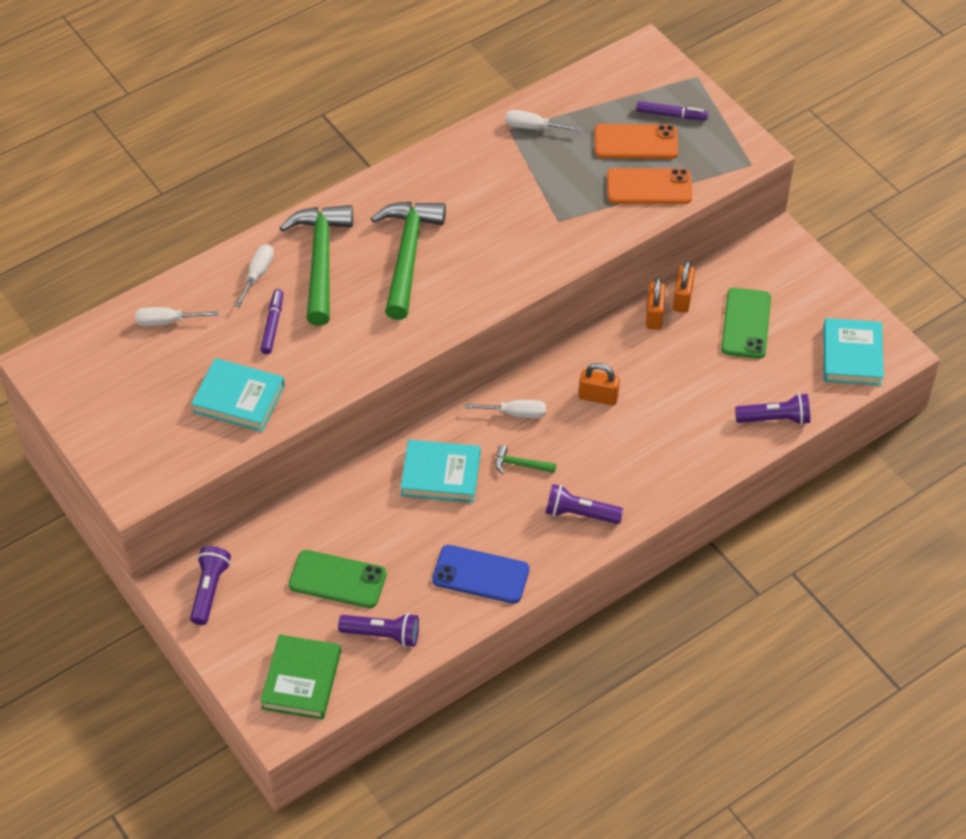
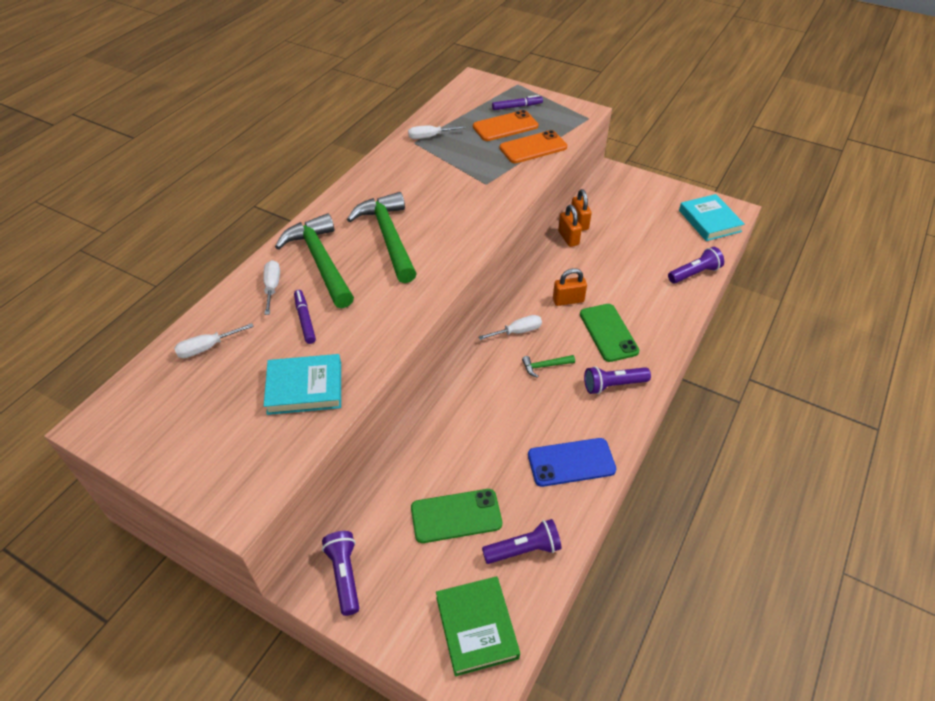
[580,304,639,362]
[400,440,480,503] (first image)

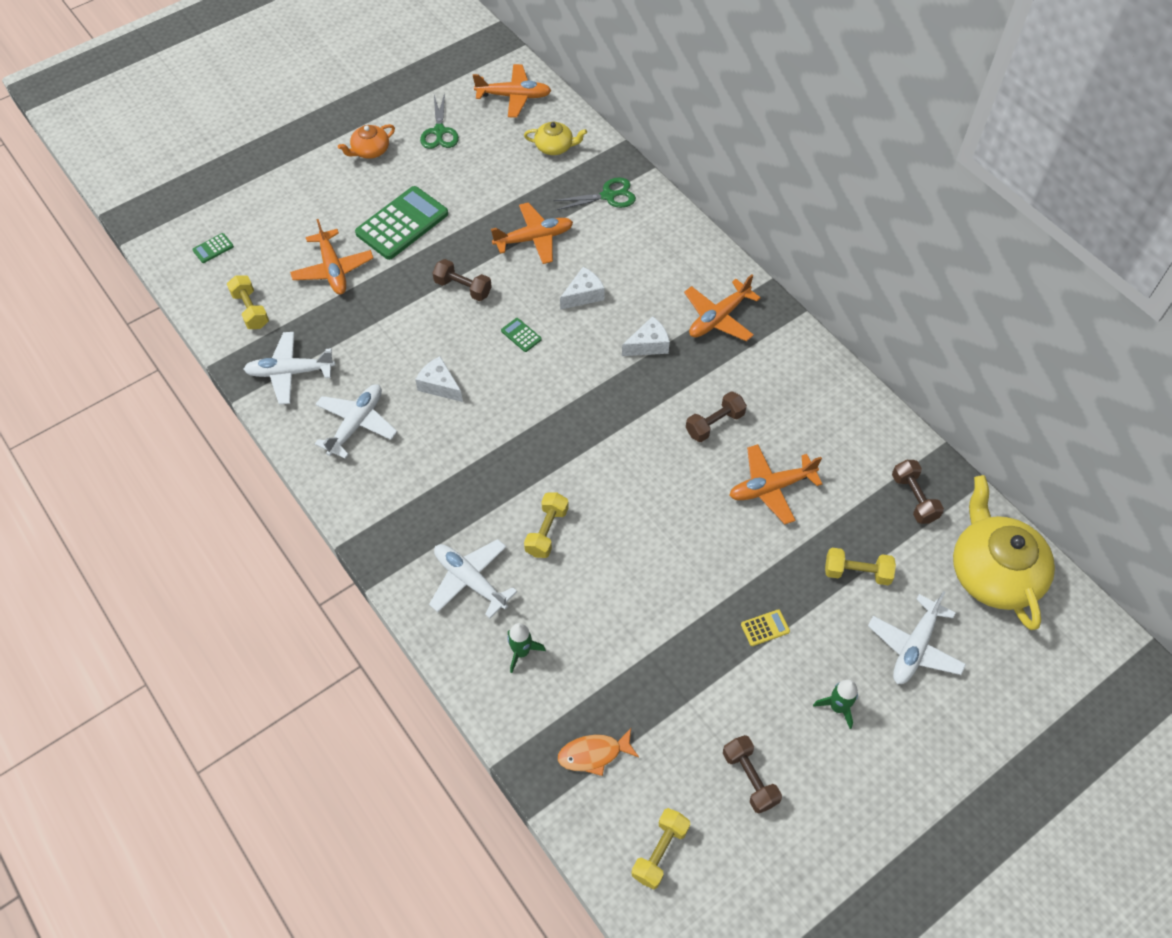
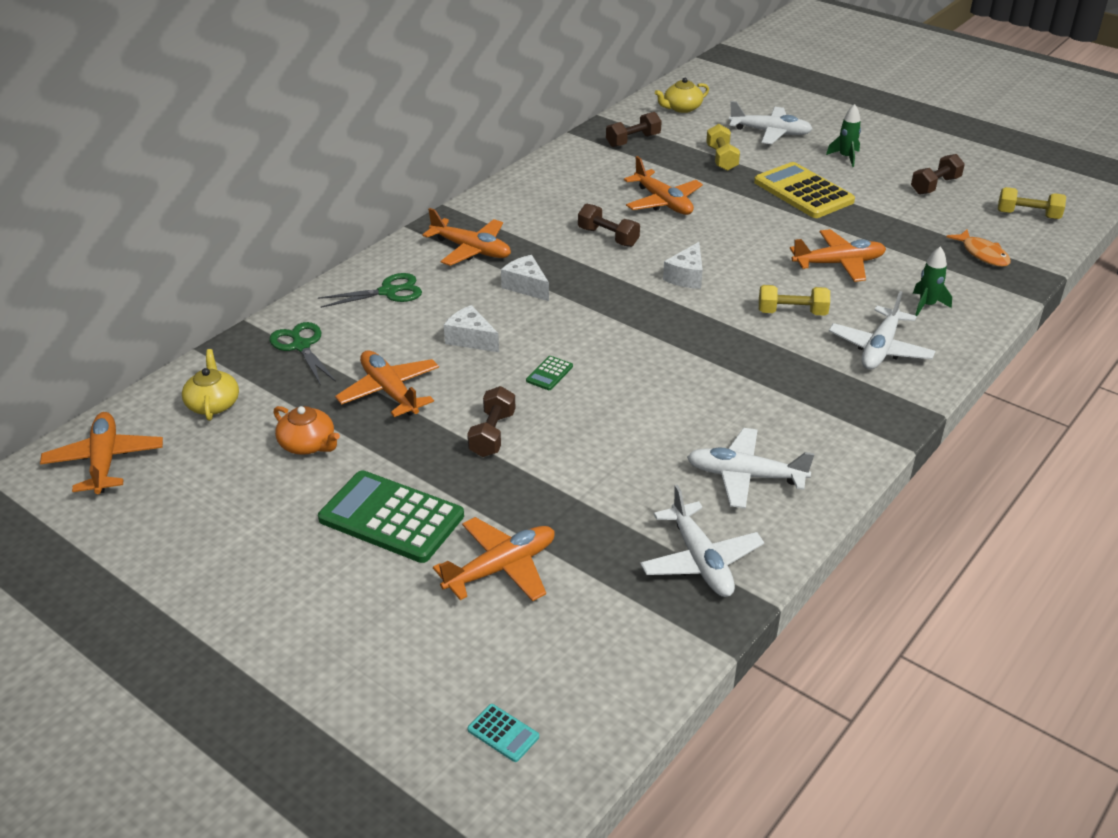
[318,273,422,308]
[273,406,340,455]
[468,704,539,762]
[227,275,269,329] (first image)
[663,242,703,289]
[655,78,709,113]
[754,162,855,218]
[790,229,886,282]

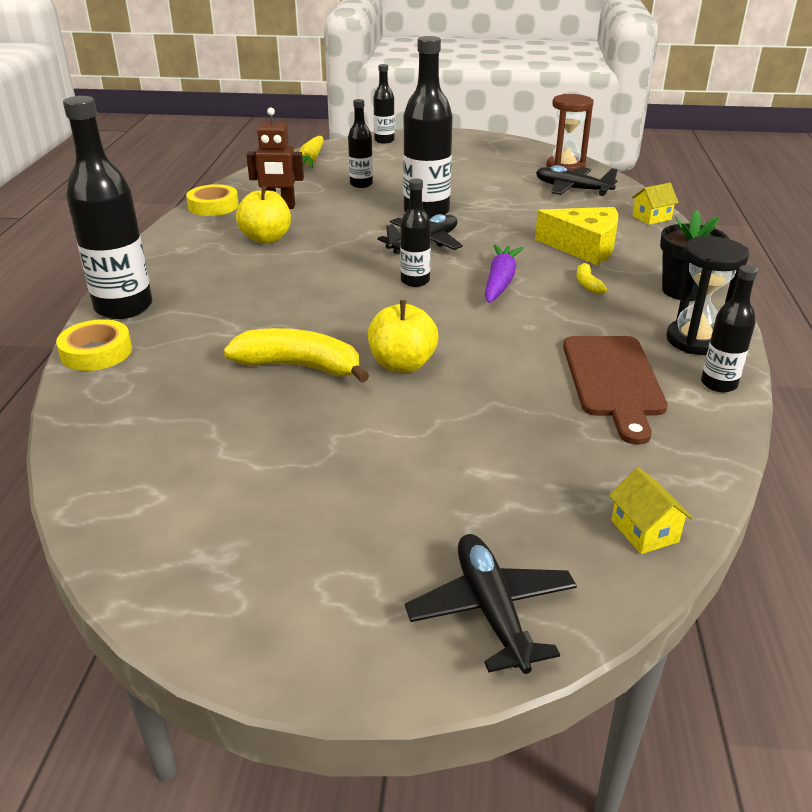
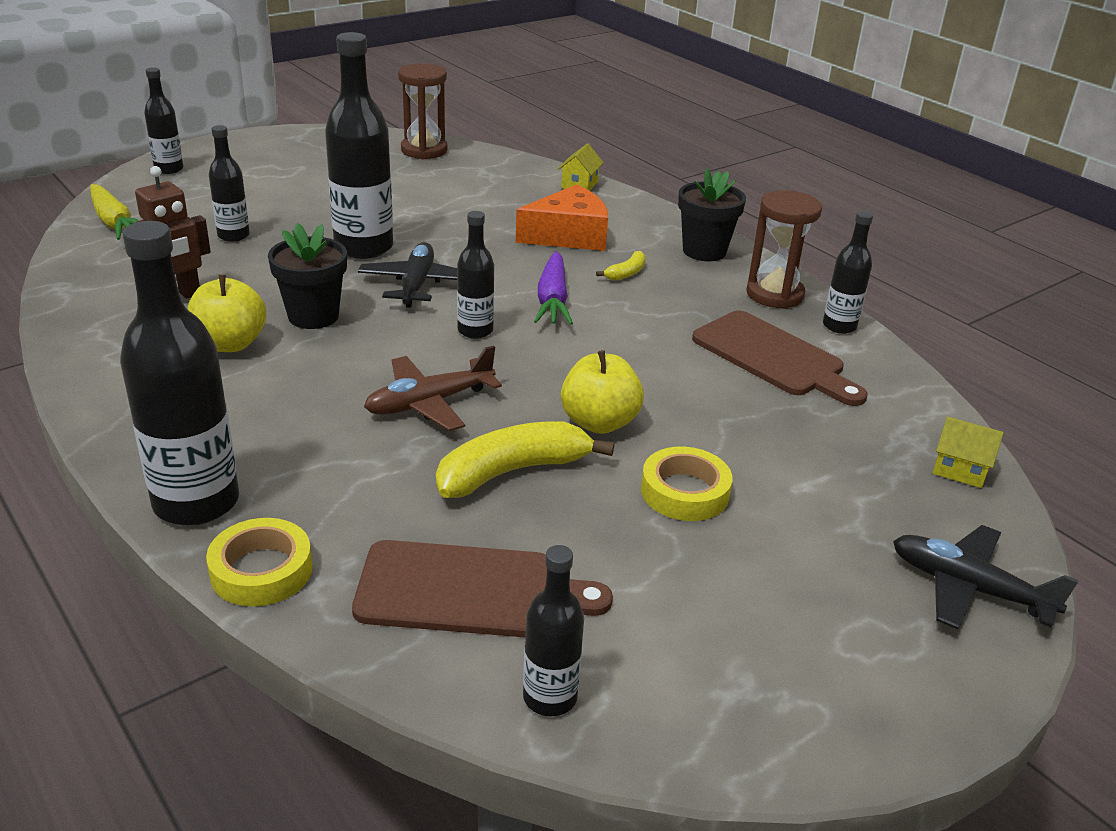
[536,165,618,196] (first image)
[641,447,732,521]
[516,184,608,251]
[746,190,822,309]
[534,251,573,325]
[596,251,646,281]
[268,223,347,329]
[364,345,502,431]
[352,540,613,637]
[523,545,584,716]

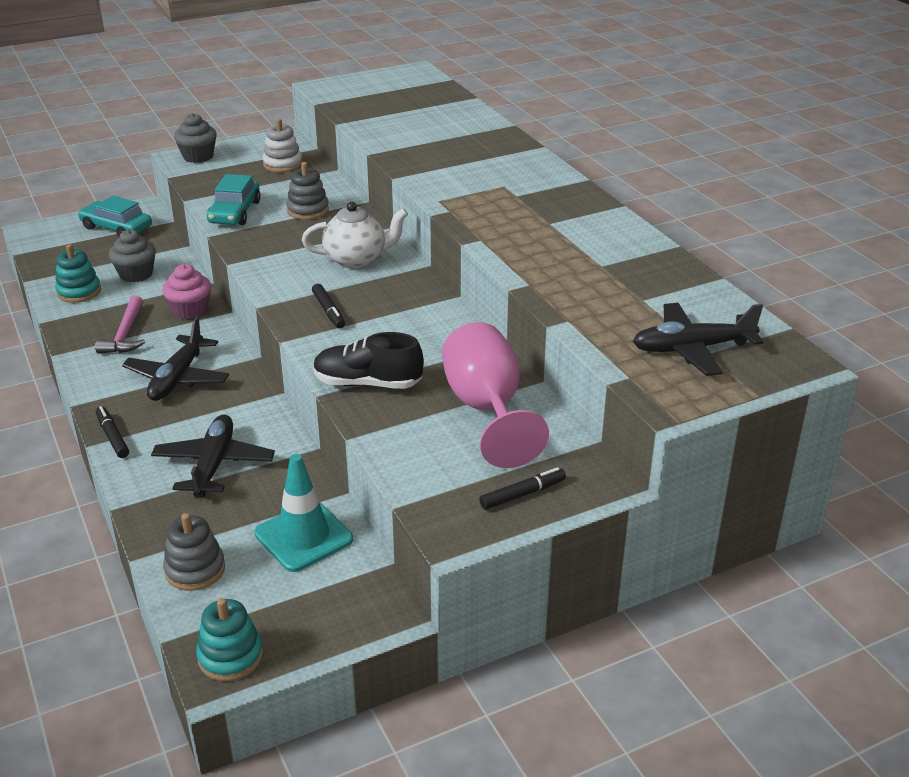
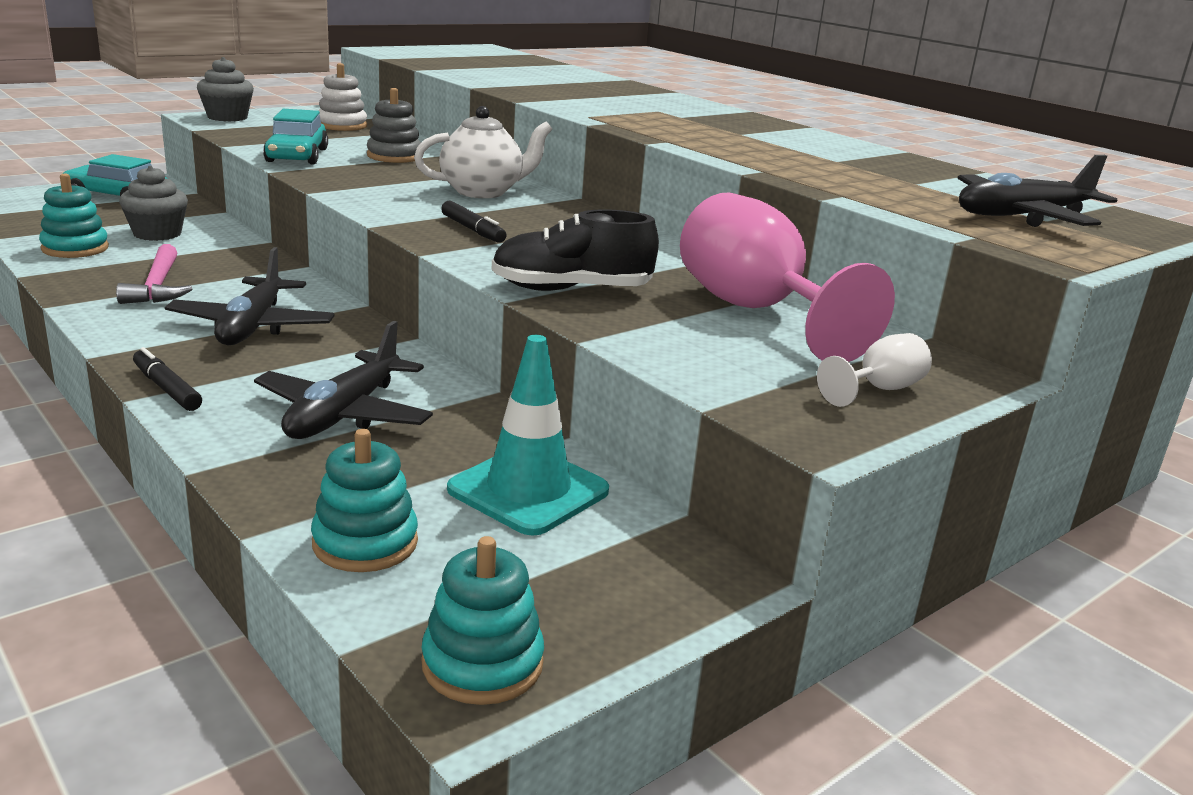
[162,264,211,319] (first image)
[254,321,433,439]
[817,333,932,407]
[311,429,418,572]

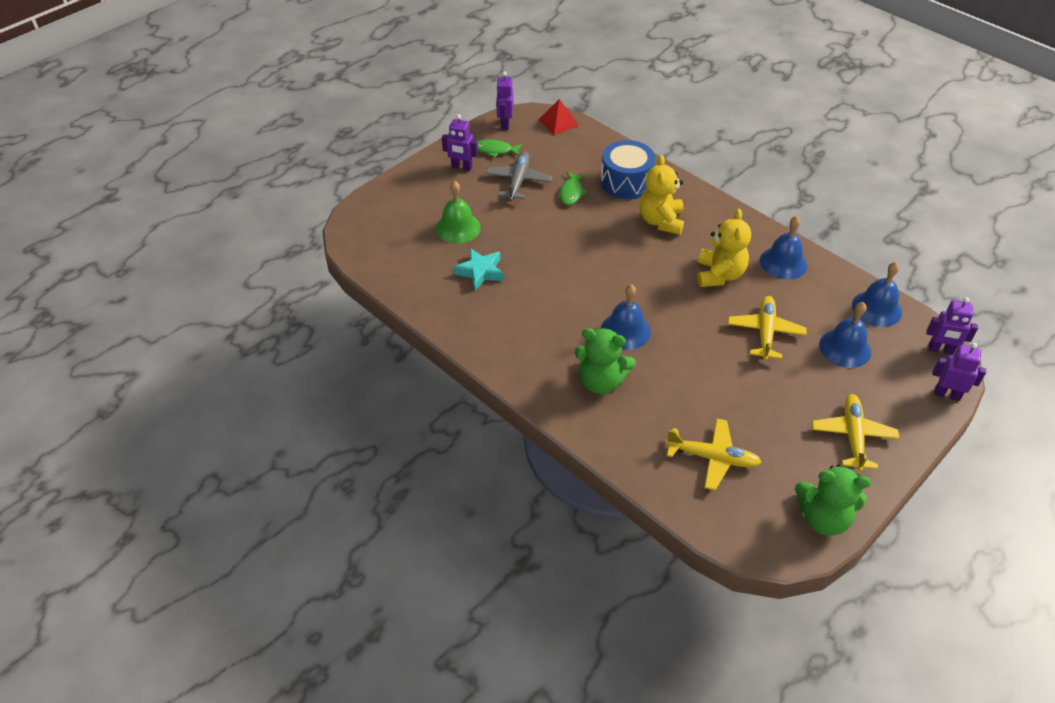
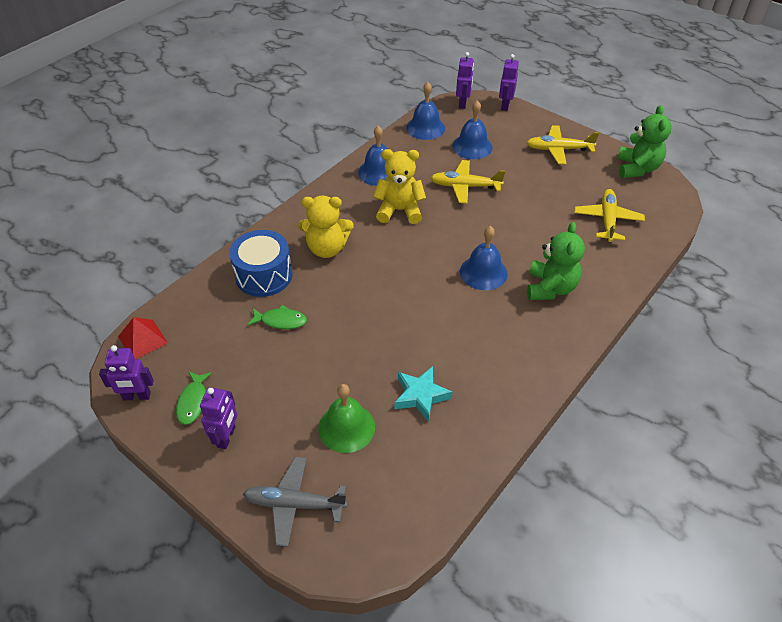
[243,457,347,547]

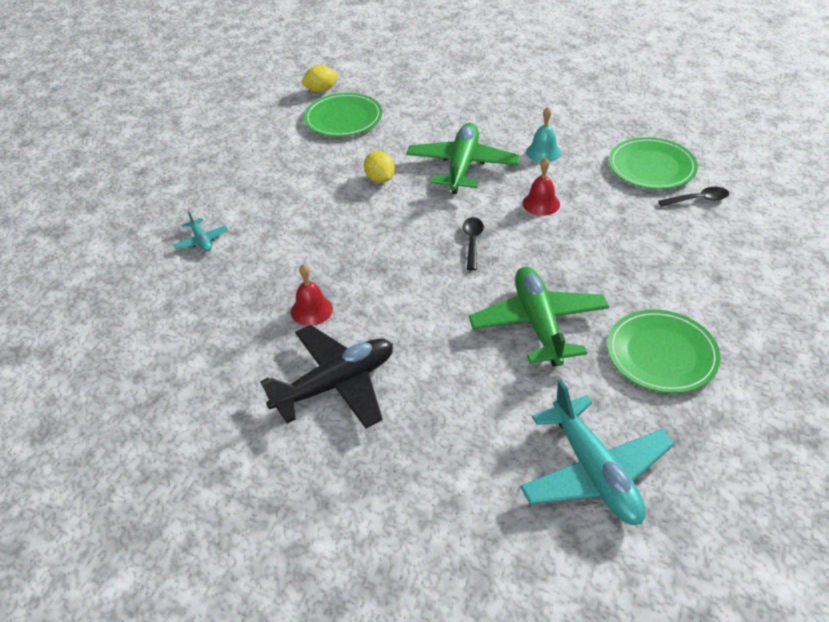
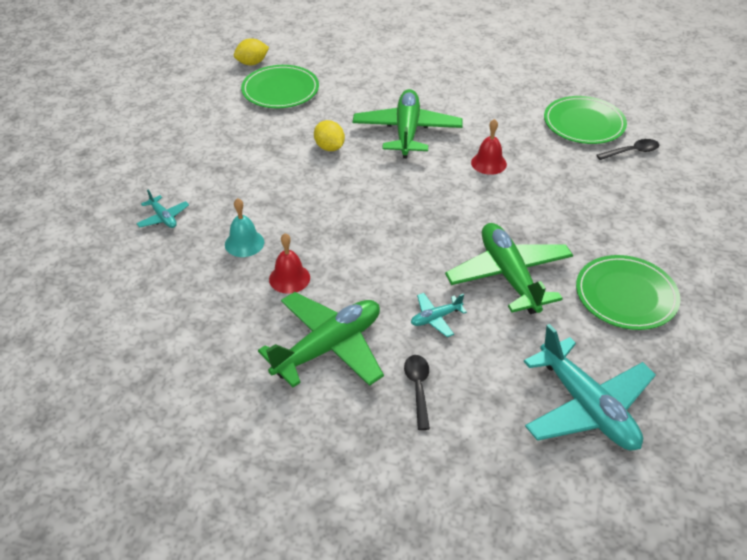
[225,198,264,257]
[404,355,430,430]
[258,292,384,387]
[411,293,467,337]

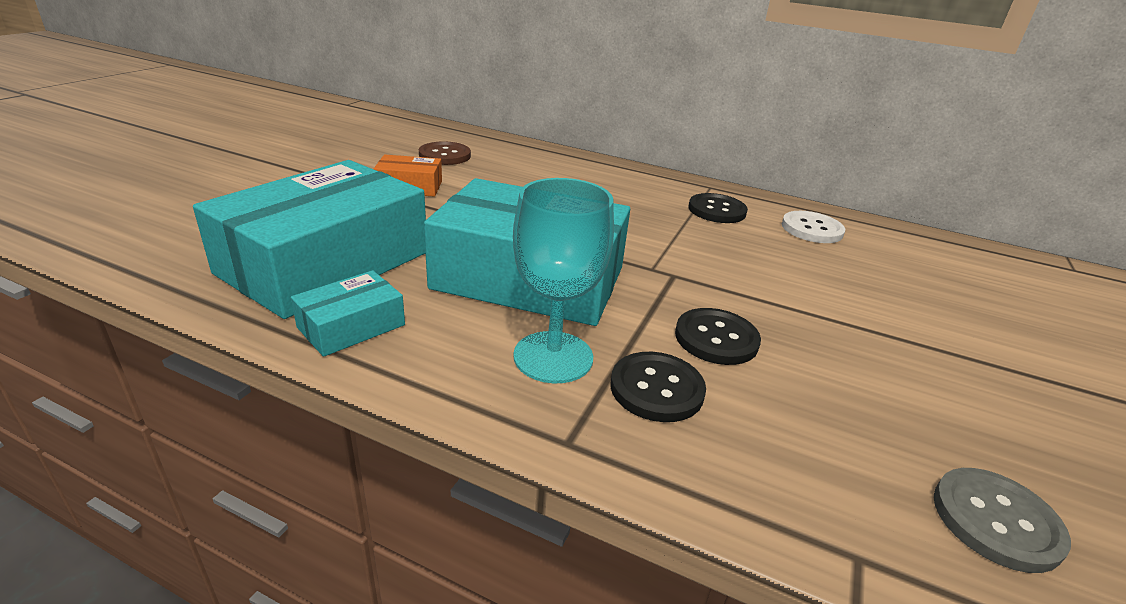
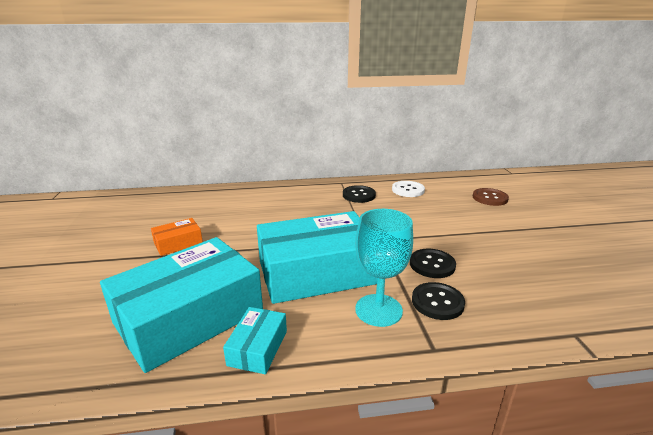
[473,188,509,206]
[100,237,263,373]
[934,468,1071,573] (first image)

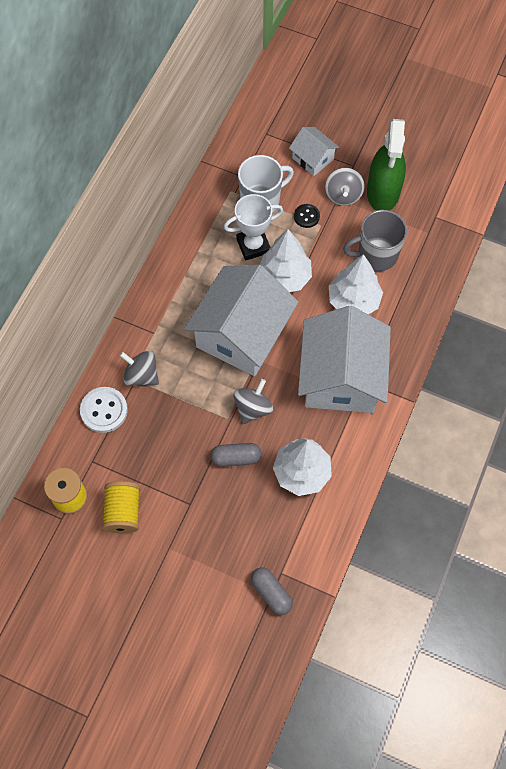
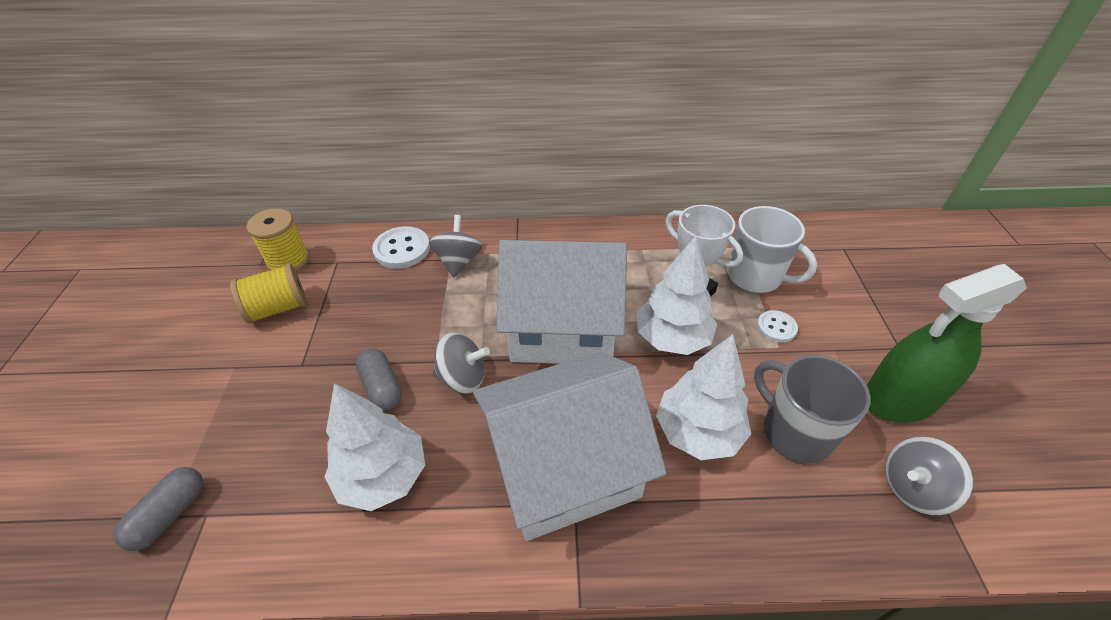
[289,127,339,176] (first image)
[885,436,973,515]
[757,310,798,343]

